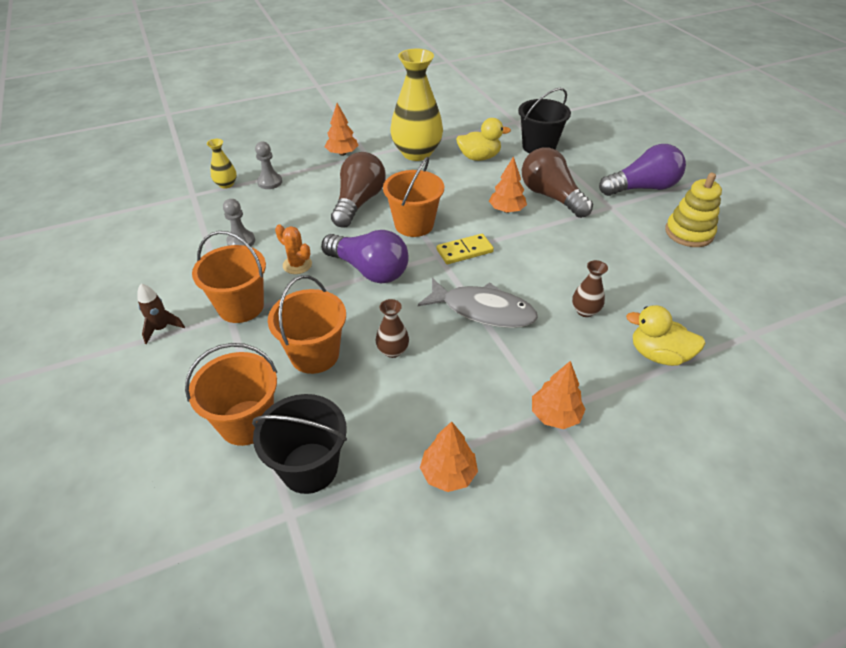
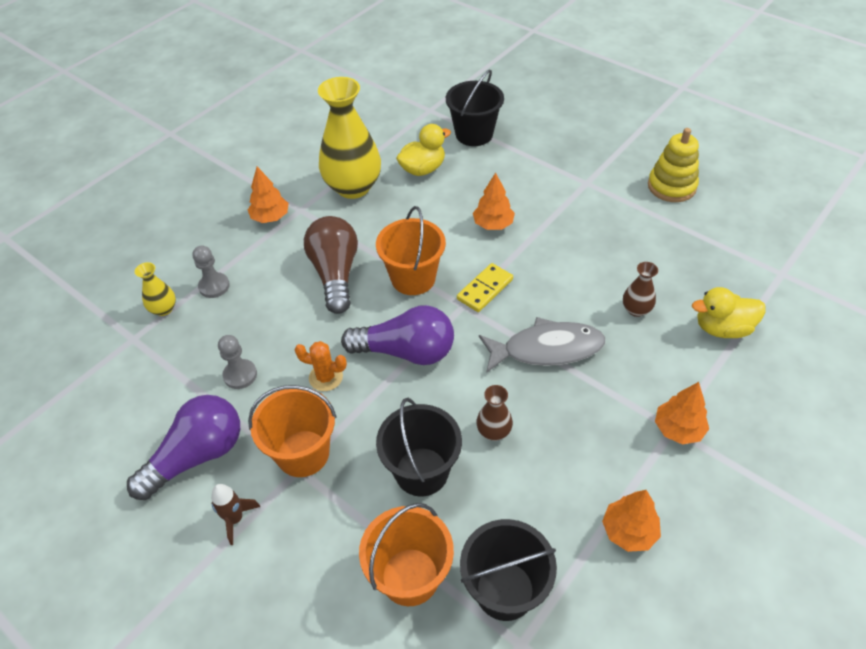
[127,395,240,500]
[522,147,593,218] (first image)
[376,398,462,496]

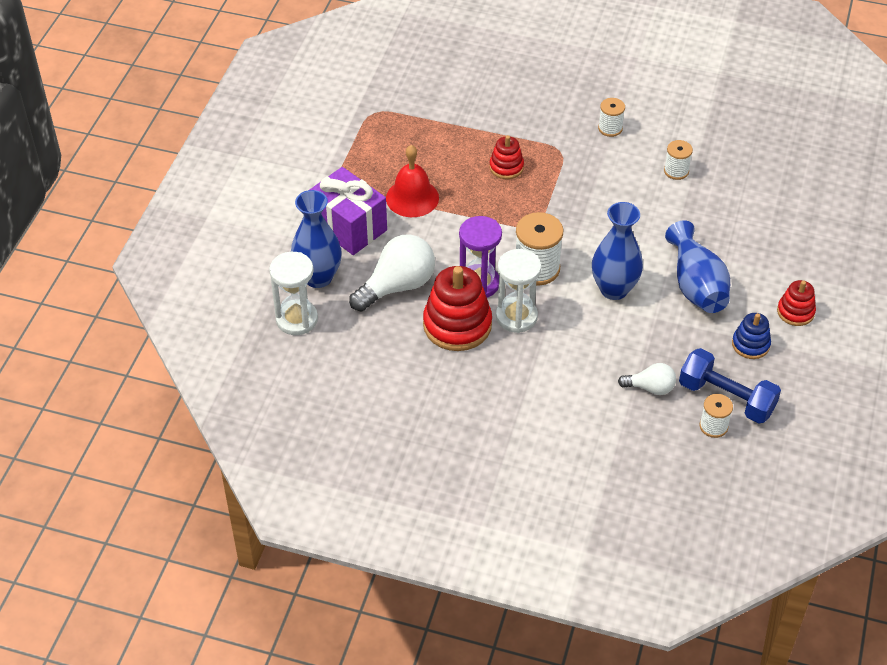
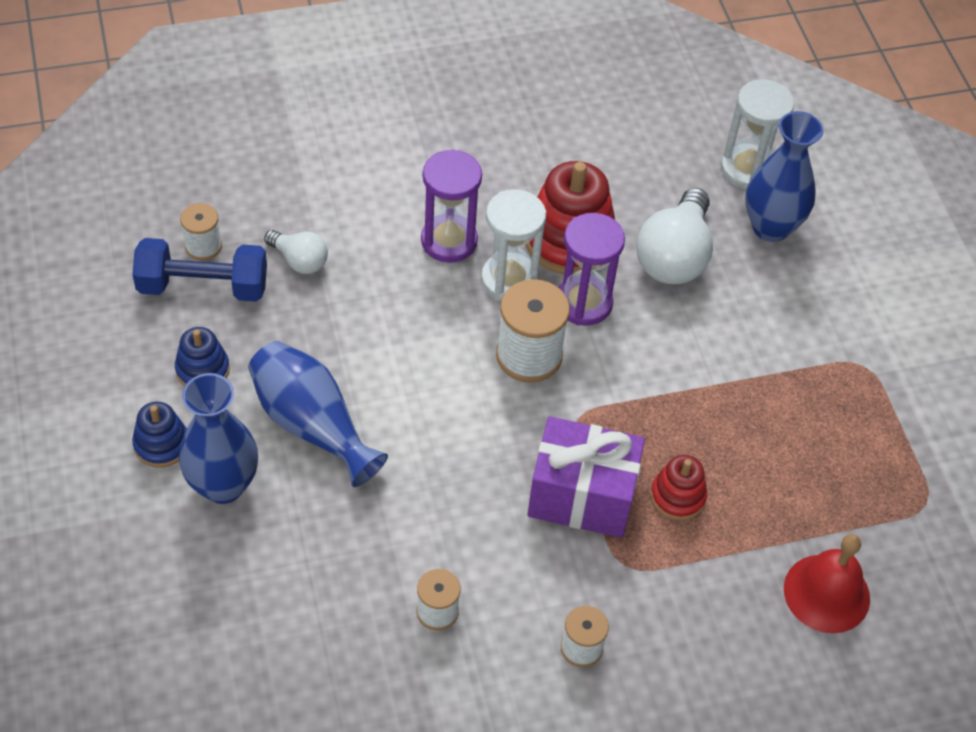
[784,534,870,633]
[527,416,645,538]
[179,373,258,504]
[132,402,187,468]
[264,230,328,274]
[421,149,482,263]

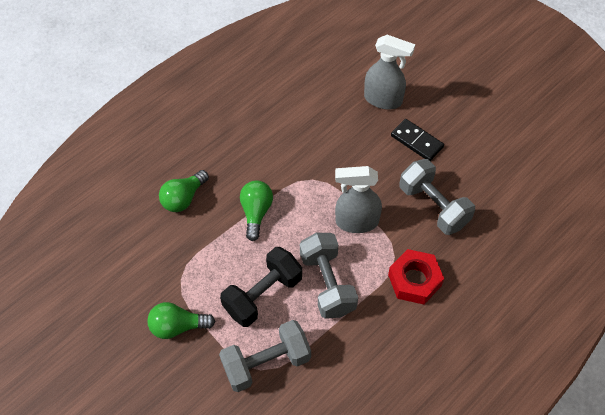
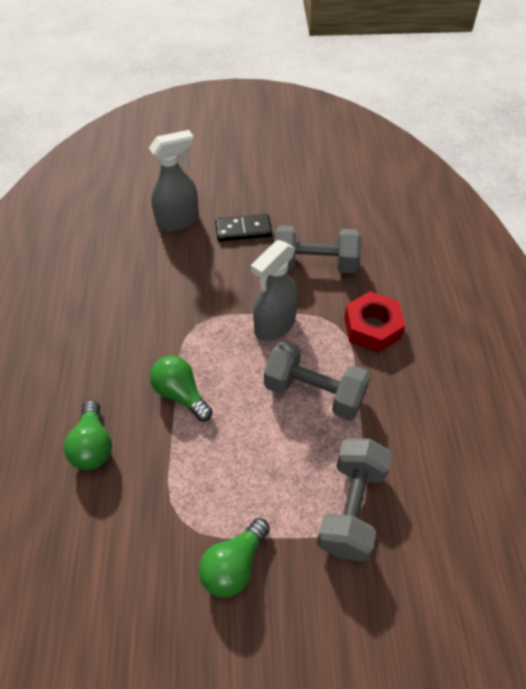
[220,247,302,327] (first image)

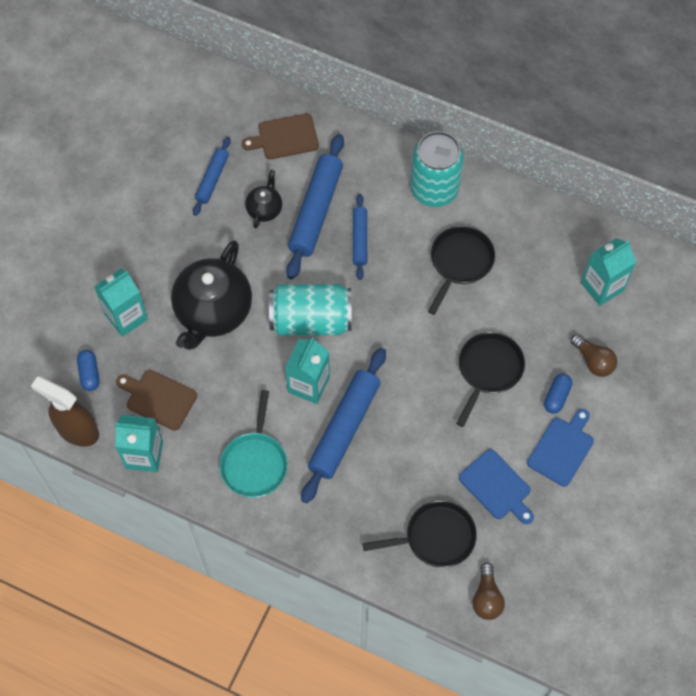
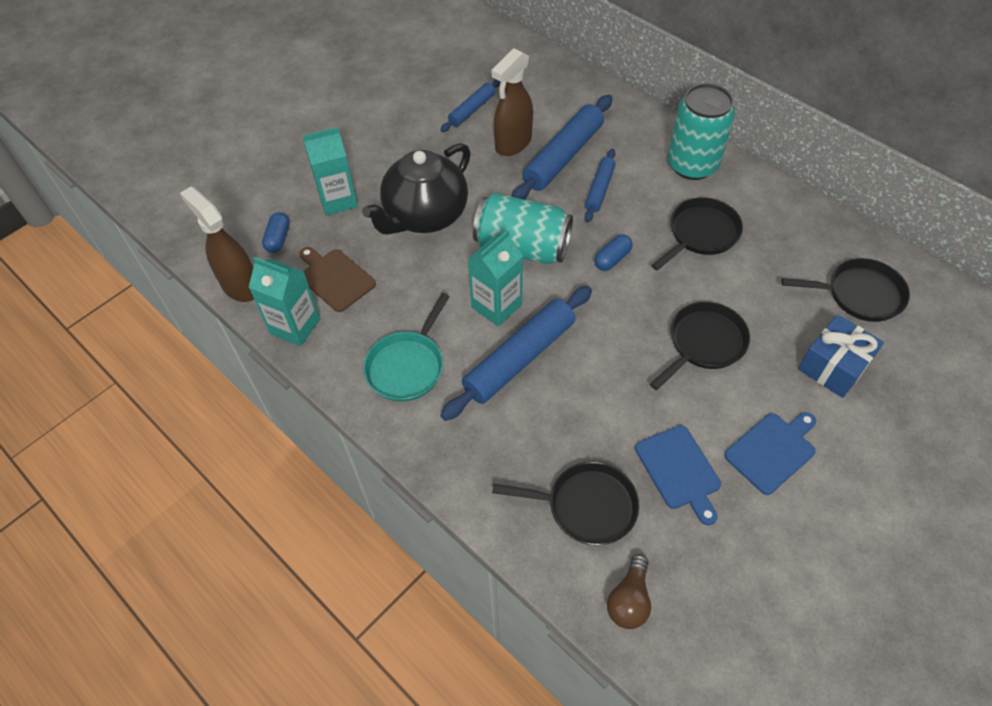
[242,113,319,159] (first image)
[491,48,533,156]
[781,258,910,322]
[798,315,884,398]
[594,234,633,271]

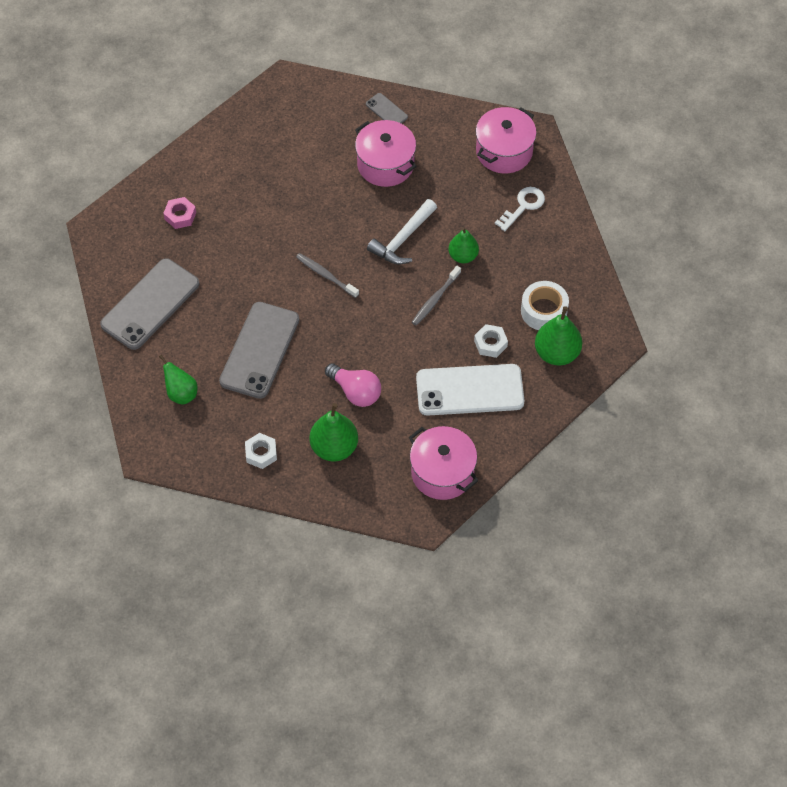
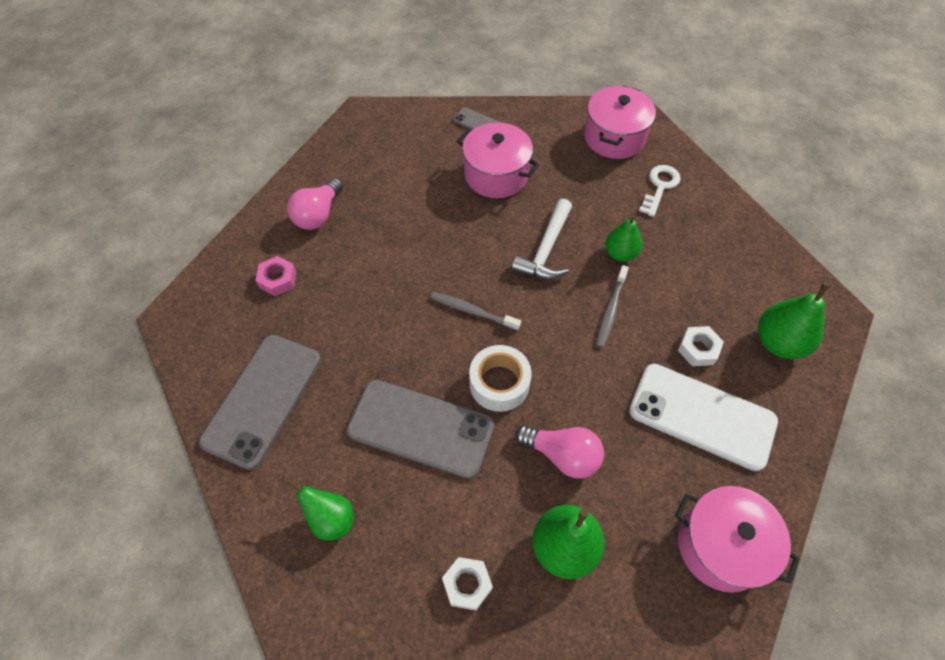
[469,345,532,412]
[347,380,494,479]
[629,364,778,471]
[287,178,343,230]

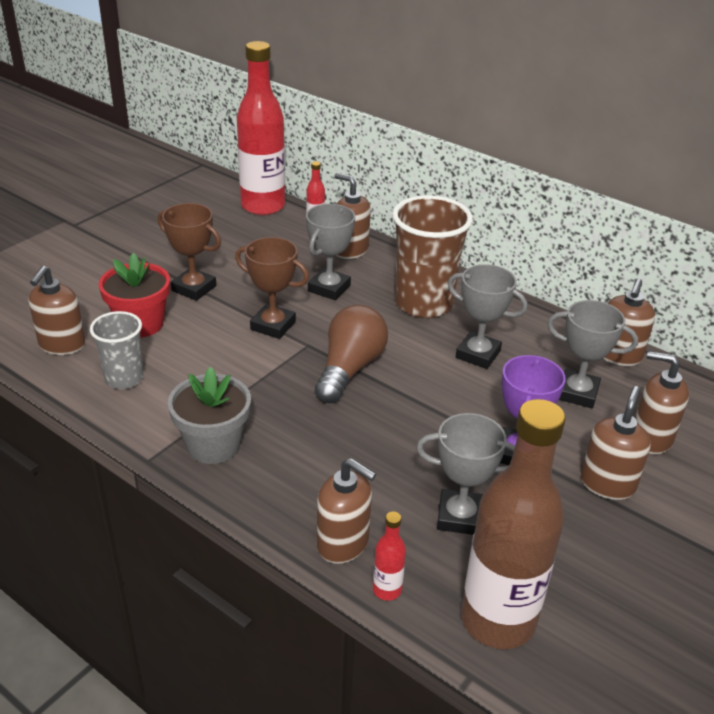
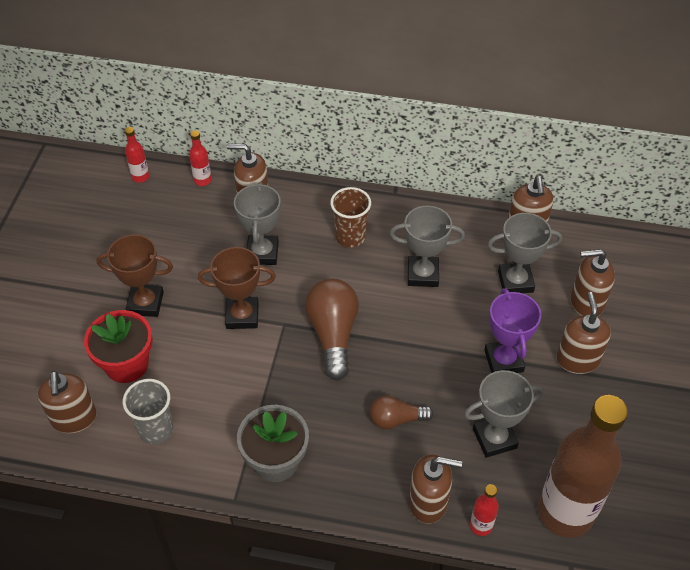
[125,127,149,183]
[330,187,371,248]
[370,395,434,429]

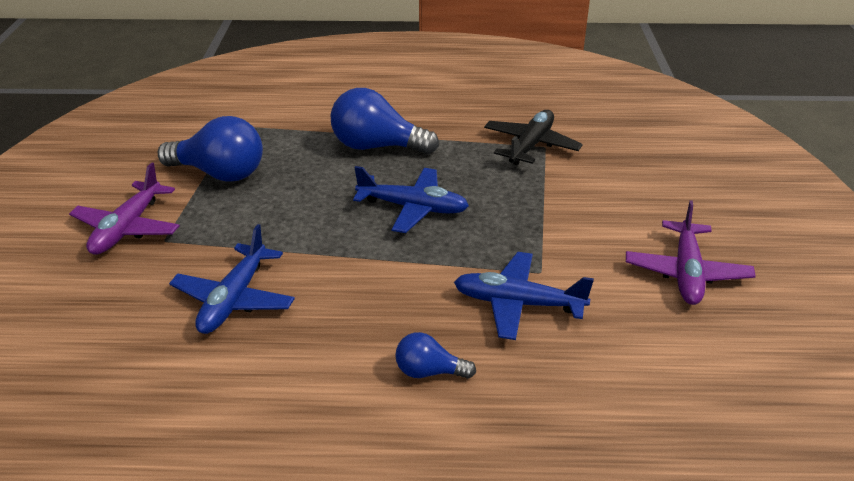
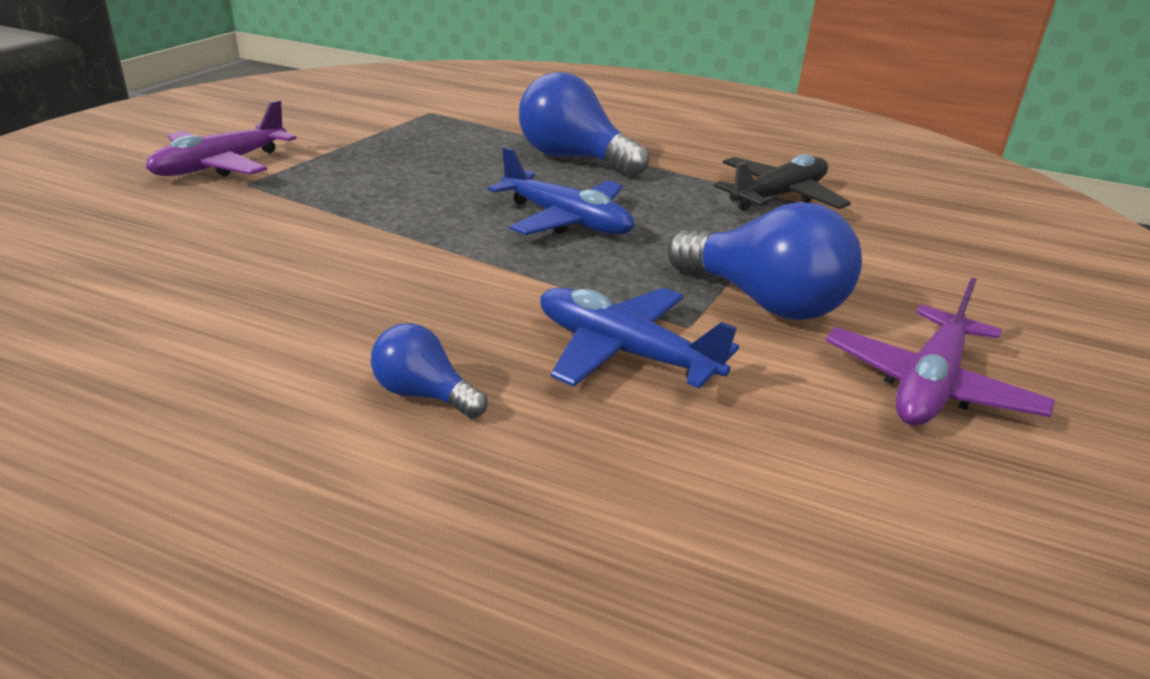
[667,202,862,320]
[169,224,295,334] (first image)

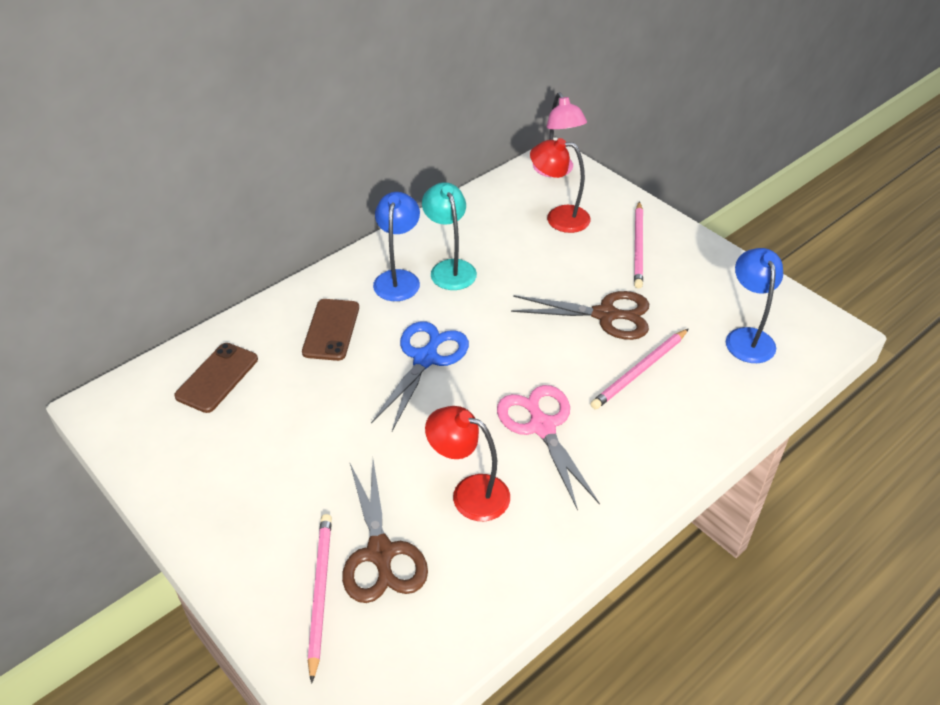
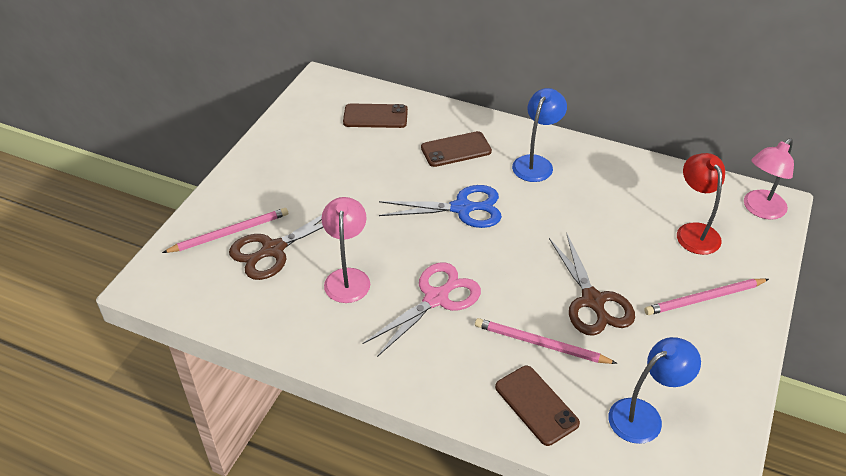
[422,182,477,290] (first image)
[512,88,567,182]
[322,197,370,303]
[495,366,580,446]

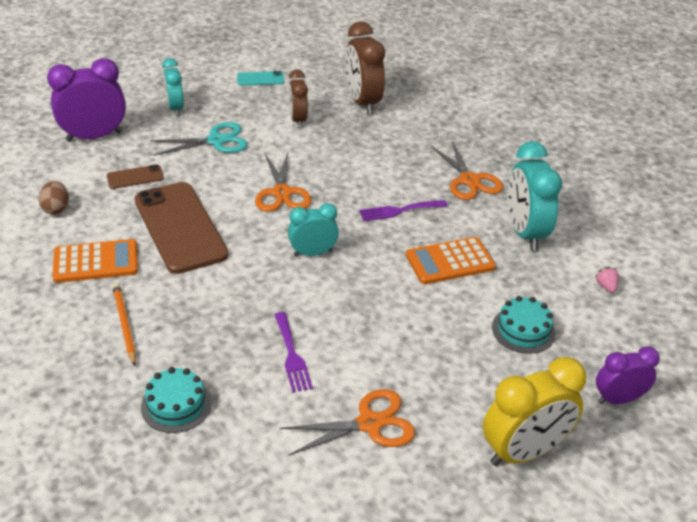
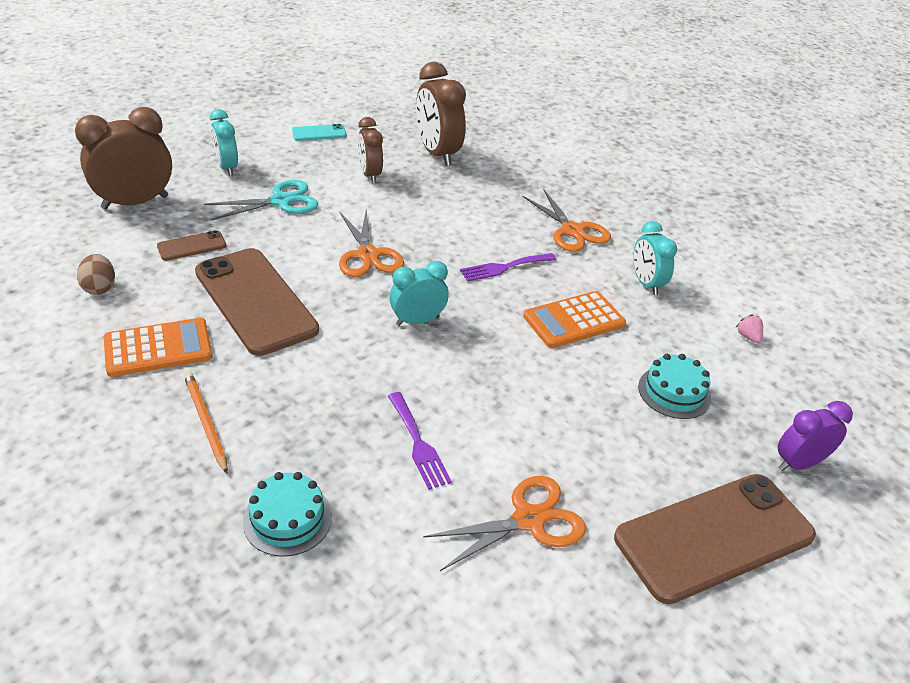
[75,107,172,209]
[633,221,677,295]
[614,474,816,604]

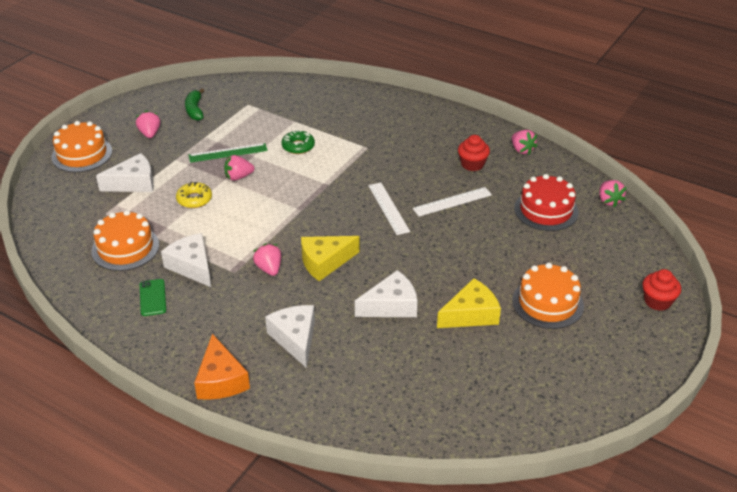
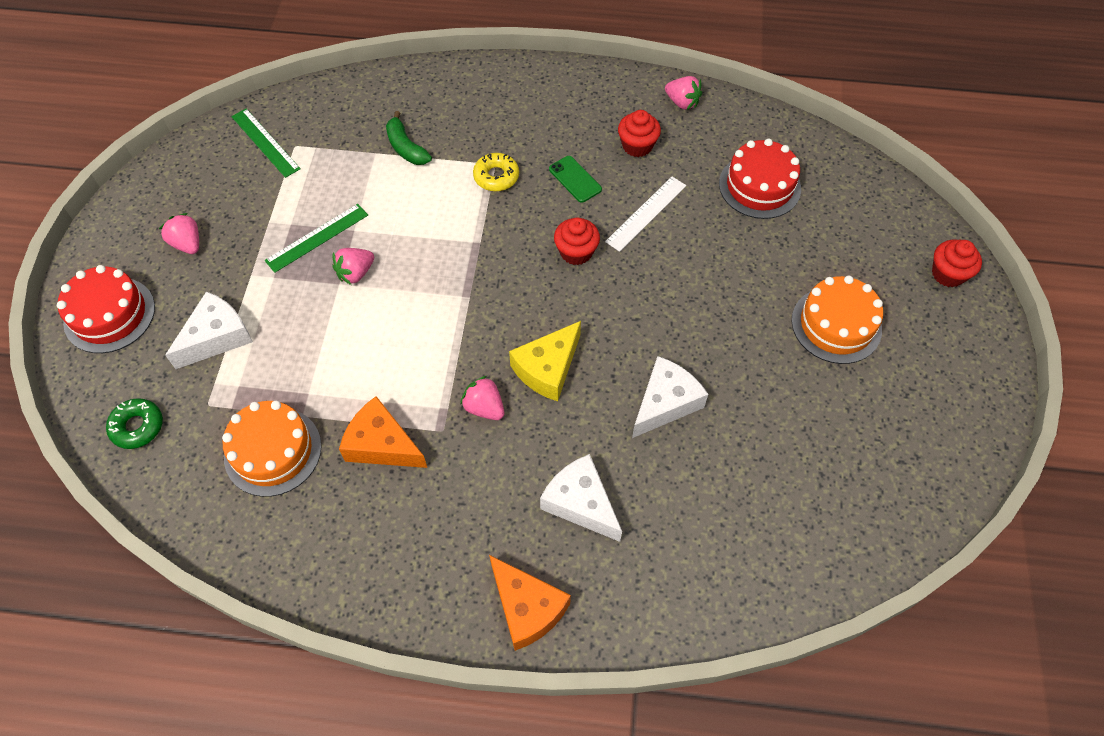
[386,111,432,165]
[57,265,155,353]
[106,398,163,449]
[599,180,626,207] (first image)
[473,153,519,192]
[554,218,600,265]
[339,396,427,468]
[437,278,501,328] (first image)
[549,156,602,203]
[231,108,301,178]

